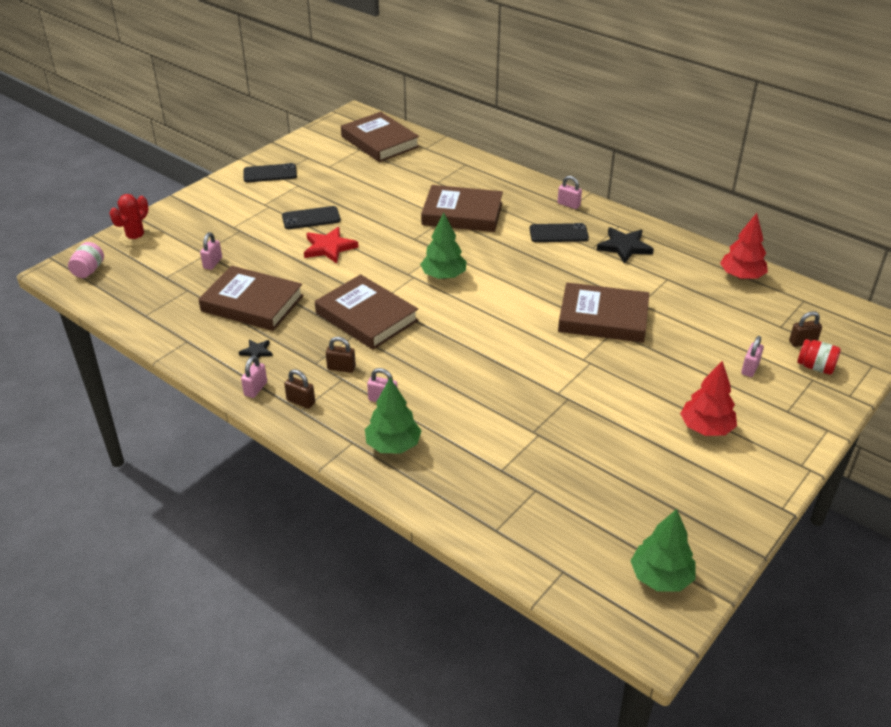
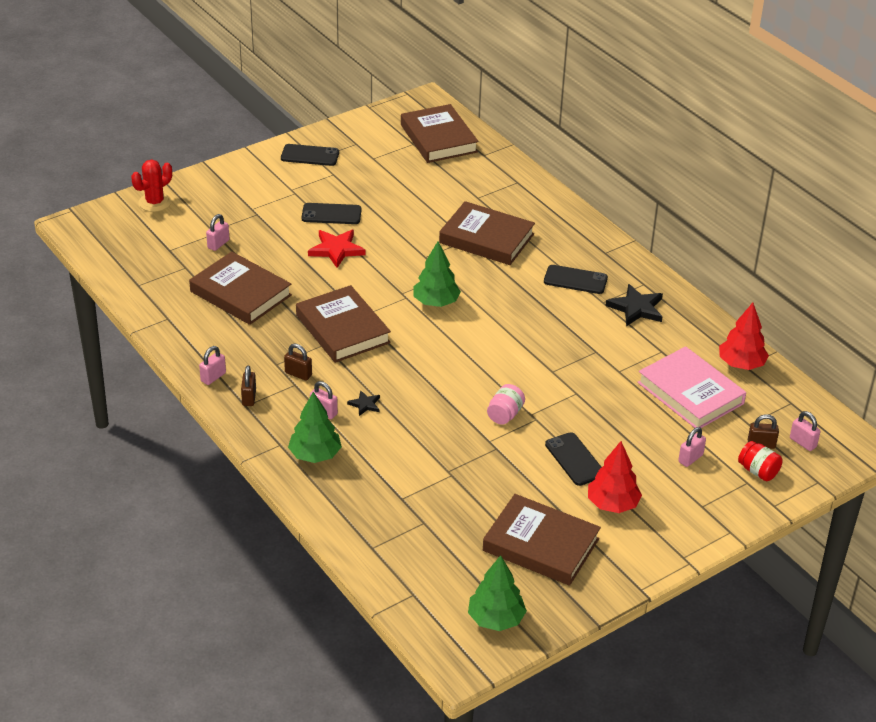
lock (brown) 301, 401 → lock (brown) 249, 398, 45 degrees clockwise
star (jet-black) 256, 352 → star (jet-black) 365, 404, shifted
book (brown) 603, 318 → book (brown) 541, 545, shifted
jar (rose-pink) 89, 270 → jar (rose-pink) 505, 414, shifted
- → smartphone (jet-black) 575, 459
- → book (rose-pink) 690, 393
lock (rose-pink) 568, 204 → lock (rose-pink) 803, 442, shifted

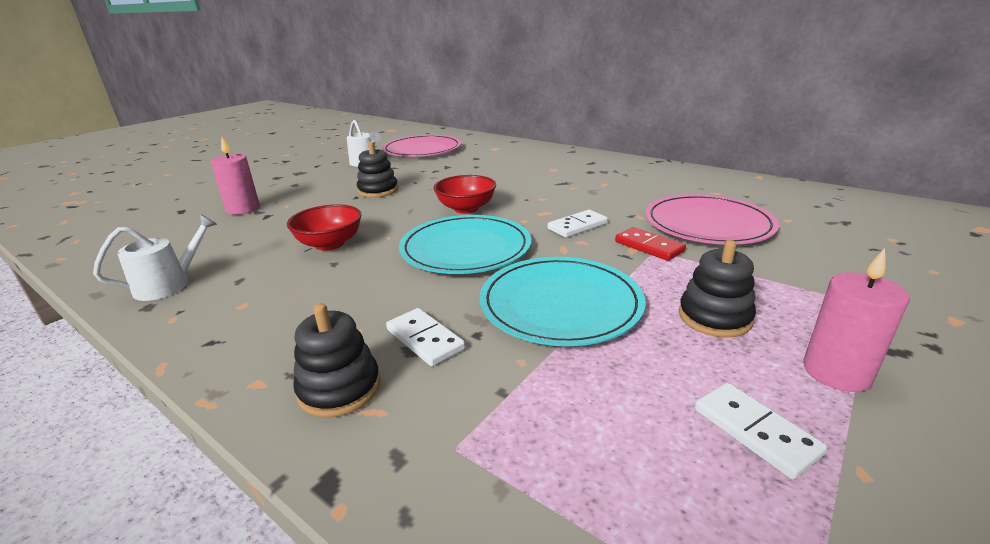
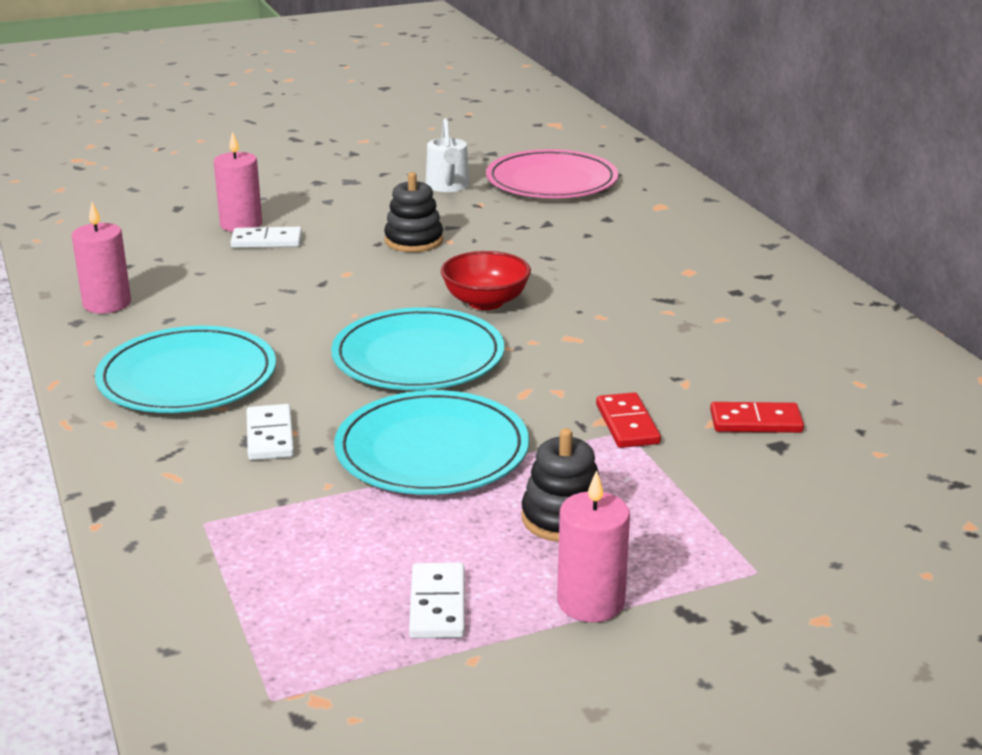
sprinkling can (pure white) 169, 285 → wax candle (rose-pink) 107, 303
- → flat dish (aqua) 187, 377
domino tile (pure white) 577, 226 → domino tile (pure white) 266, 241, shifted
flat dish (rose-pink) 708, 224 → domino tile (scarlet) 756, 422
bowl (scarlet) 330, 244 → -
ring stacker (jet-black) 339, 388 → -

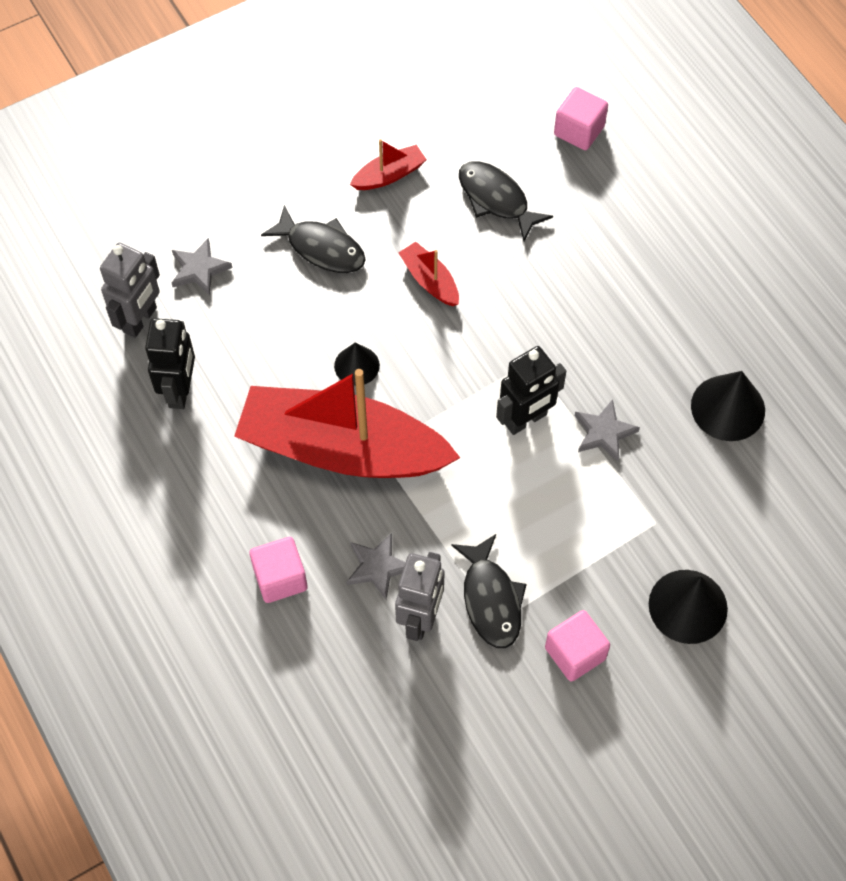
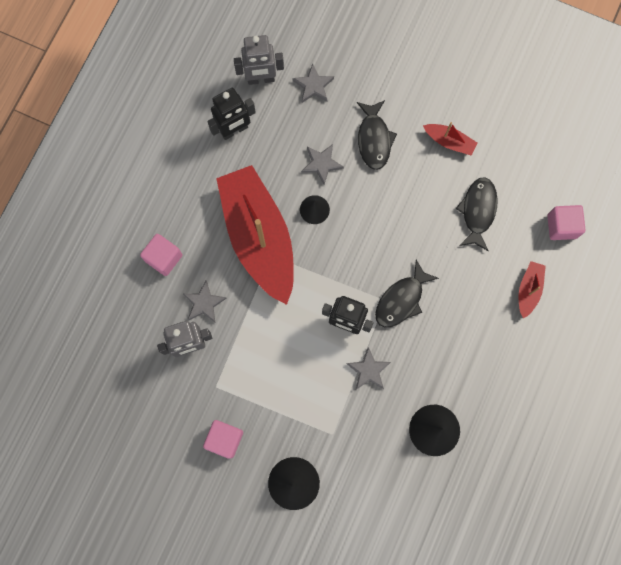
- → star (grey) 321, 164
fish figure (jet-black) 491, 599 → fish figure (jet-black) 401, 300, shifted
boat (scarlet) 429, 280 → boat (scarlet) 528, 290, shifted

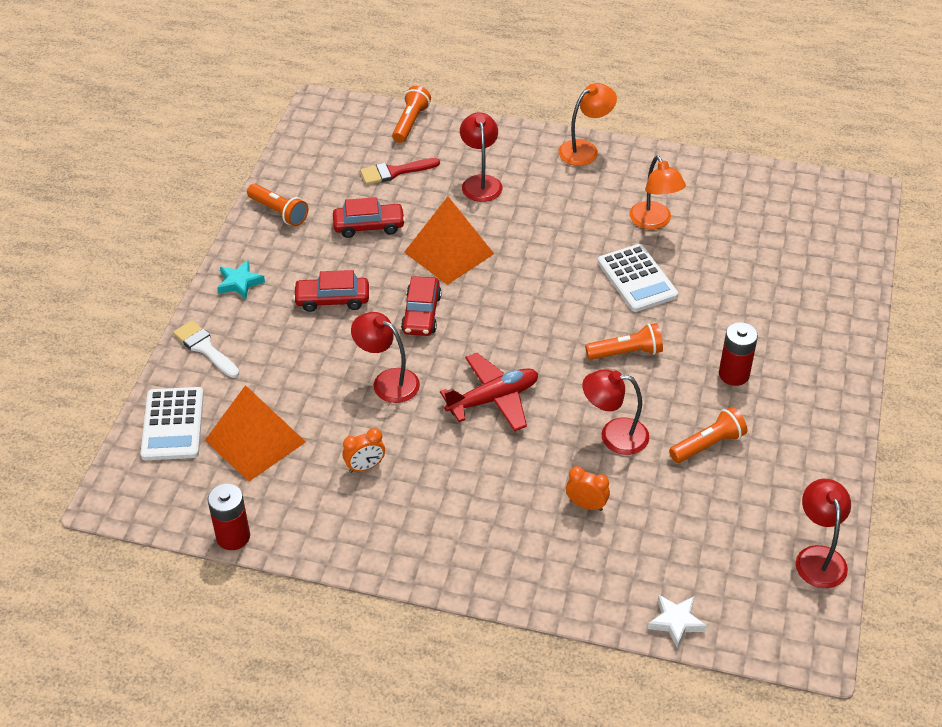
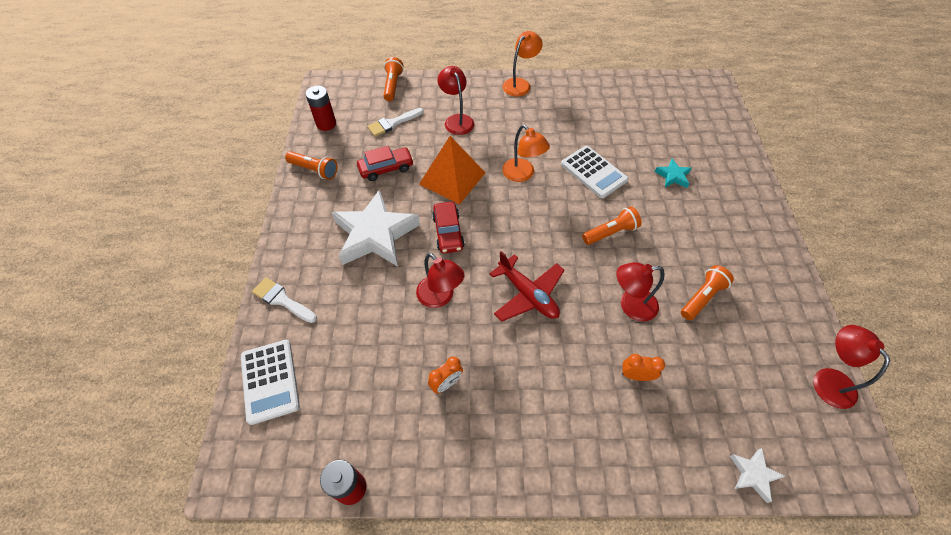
battery (scarlet) 734, 374 → battery (scarlet) 326, 124, shifted
car (scarlet) 332, 300 → star (pure white) 375, 234
brush (scarlet) 394, 172 → brush (pure white) 392, 123
lamp (scarlet) 387, 381 → lamp (scarlet) 440, 297, 150 degrees counterclockwise
aeroplane (scarlet) 493, 399 → aeroplane (scarlet) 528, 294, 90 degrees clockwise
lamp (orange) 654, 221 → lamp (orange) 522, 174, shifted
star (aqua) 240, 283 → star (aqua) 673, 176, shifted
pyramid shape (orange) 255, 441 → -

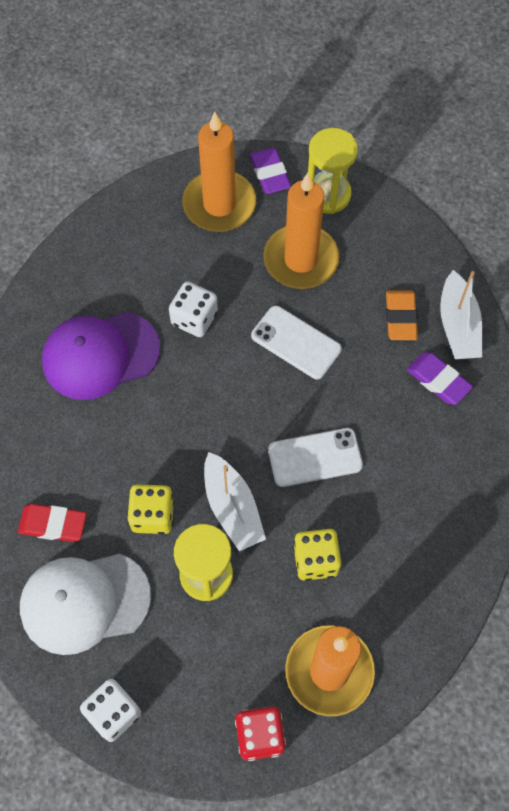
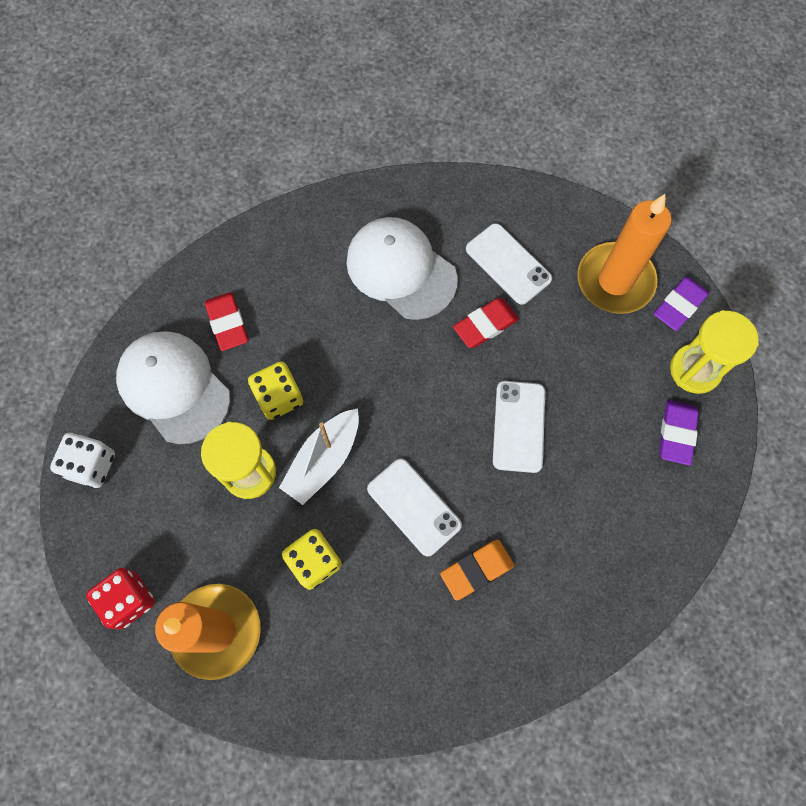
baseball cap (royal purple) 100, 355 → baseball cap (pure white) 401, 270
pencil eraser (orange) 400, 318 → pencil eraser (orange) 476, 570, shifted
game die (pure white) 194, 318 → pencil eraser (scarlet) 485, 325
- → smartphone (pure white) 508, 264
pencil eraser (royal purple) 438, 380 → pencil eraser (royal purple) 676, 433, shifted
wax candle (orange) 301, 259 → -
boat (pure white) 458, 325 → -

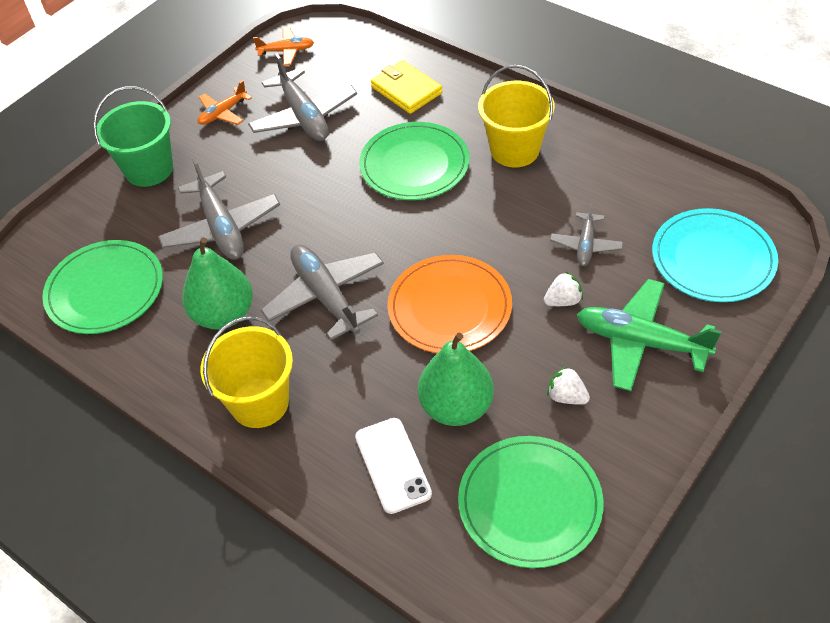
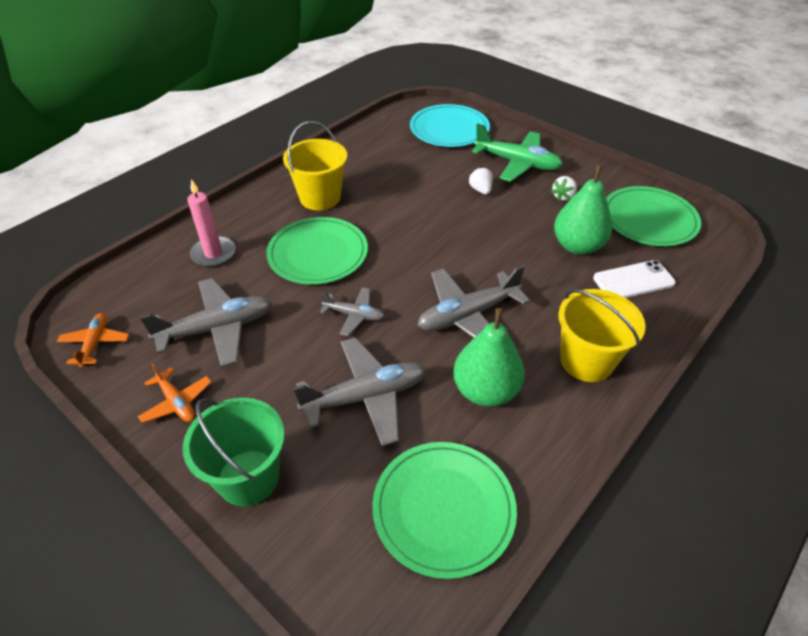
card wallet (yellow) 406, 90 → wax candle (rose-pink) 213, 253
aeroplane (grey) 585, 245 → aeroplane (grey) 354, 315, shifted
aeroplane (green) 641, 342 → aeroplane (green) 517, 163, 90 degrees counterclockwise
flat dish (orange) 449, 307 → -

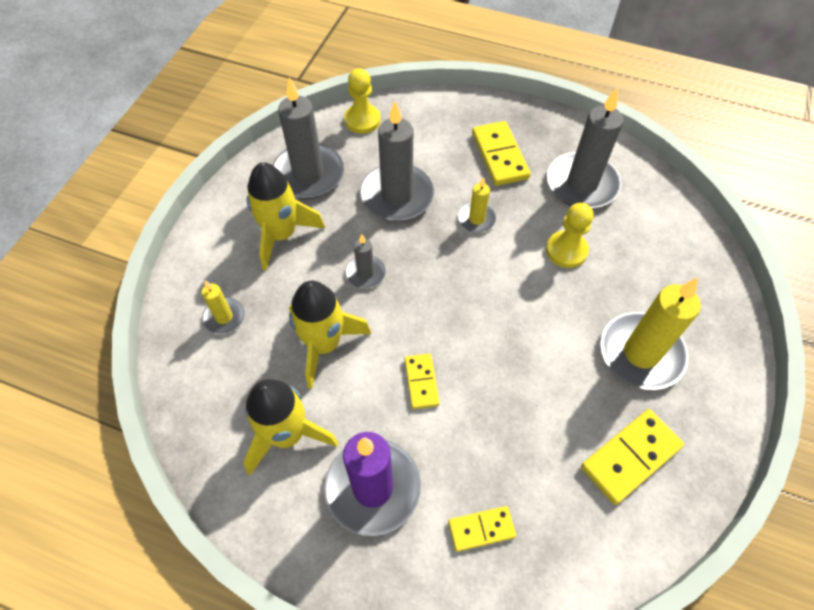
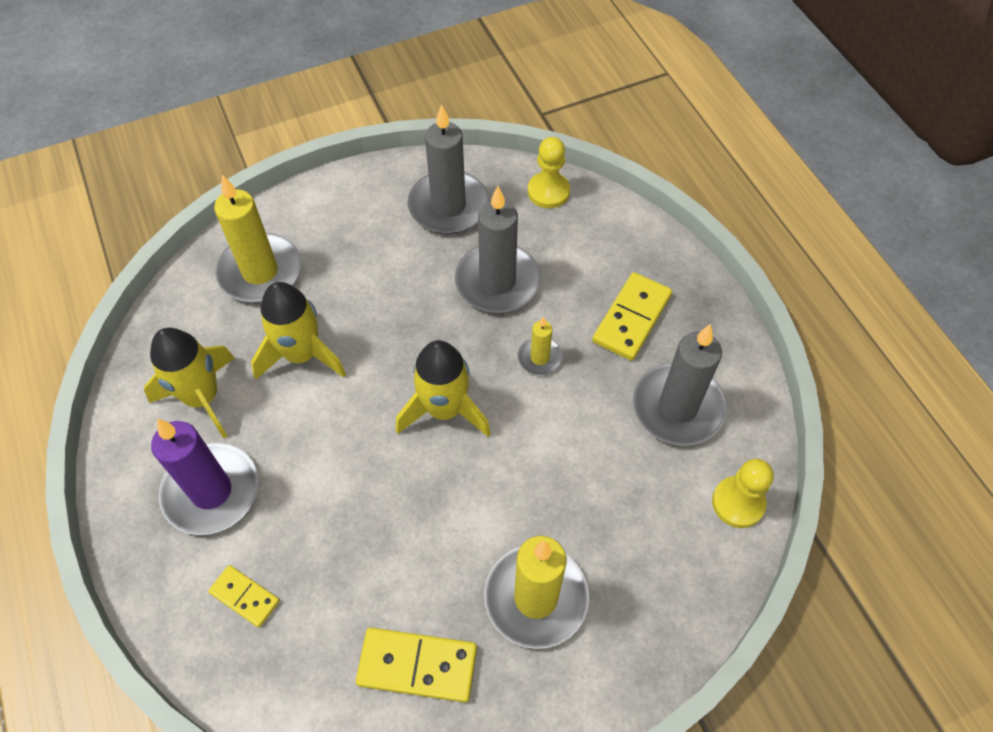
wax candle (yellow) 224, 317 → wax candle (yellow) 260, 272, x1.98
rocket (yellow) 281, 235 → rocket (yellow) 444, 409, shifted
pawn (yellow) 566, 250 → pawn (yellow) 738, 503, shifted
wax candle (grey) 365, 273 → -
domino tile (yellow) 421, 382 → -

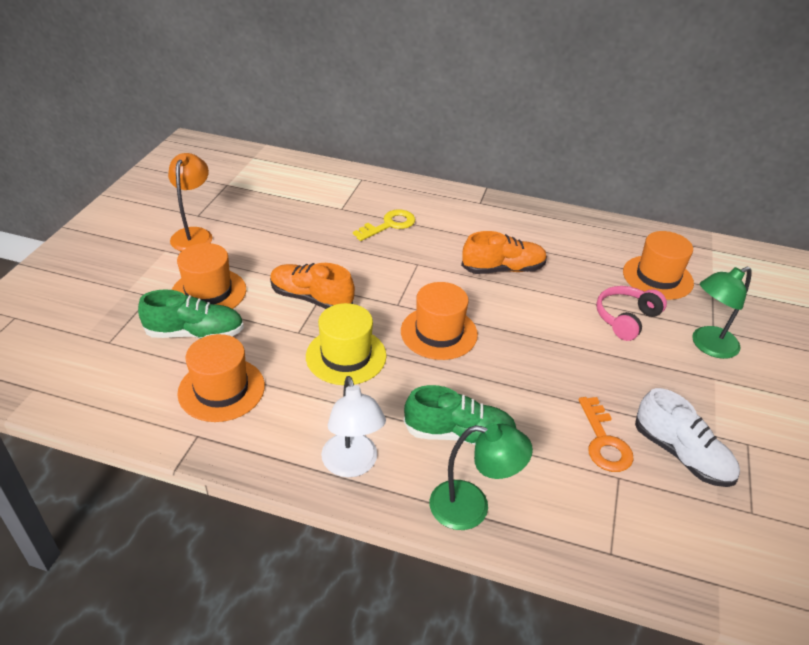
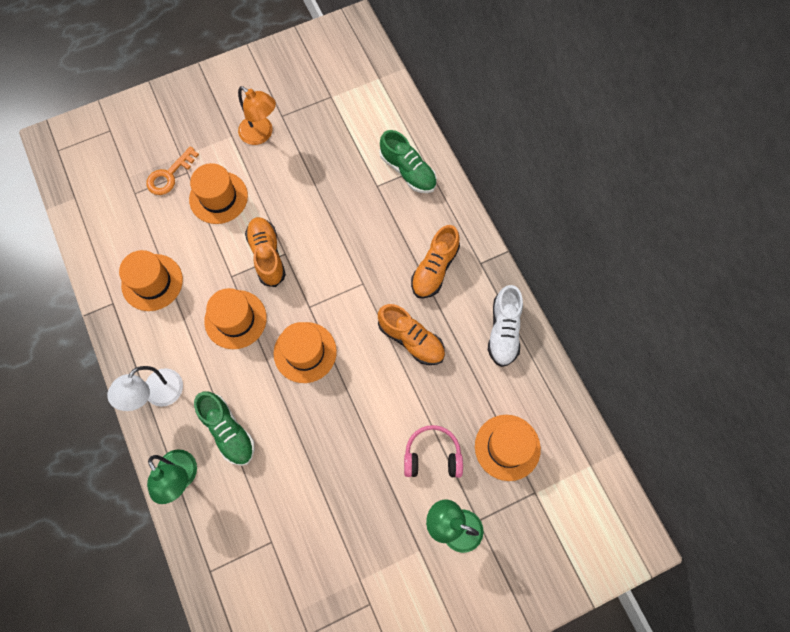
key (orange) 604, 441 → key (orange) 169, 175, shifted
tall hat (yellow) 346, 356 → tall hat (orange) 235, 319
lamp (orange) 194, 234 → lamp (orange) 261, 134, 75 degrees clockwise
shoe (green) 195, 333 → shoe (green) 408, 171, shifted
- → shoe (orange) 434, 269
shoe (pure white) 681, 454 → shoe (pure white) 503, 331, shifted
key (yellow) 389, 225 → -

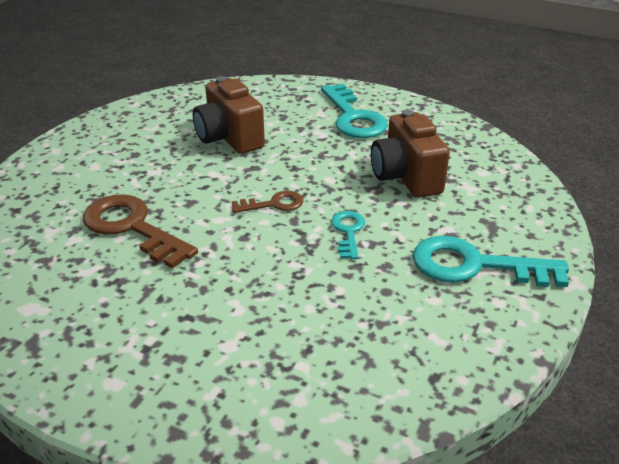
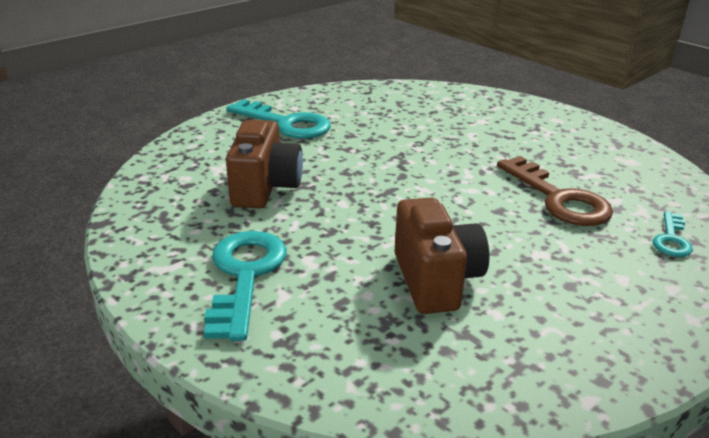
key (aqua) 348, 232 → key (aqua) 671, 239, shifted
key (brown) 273, 204 → -

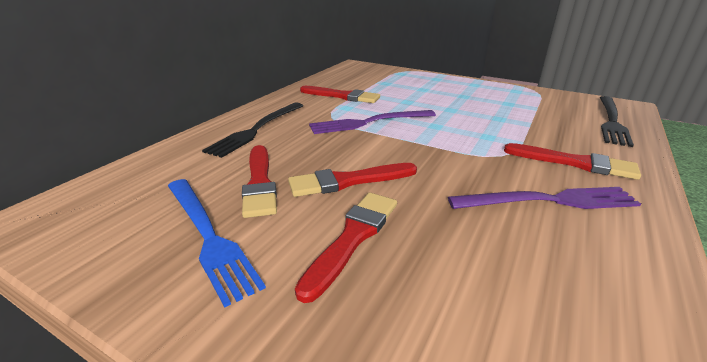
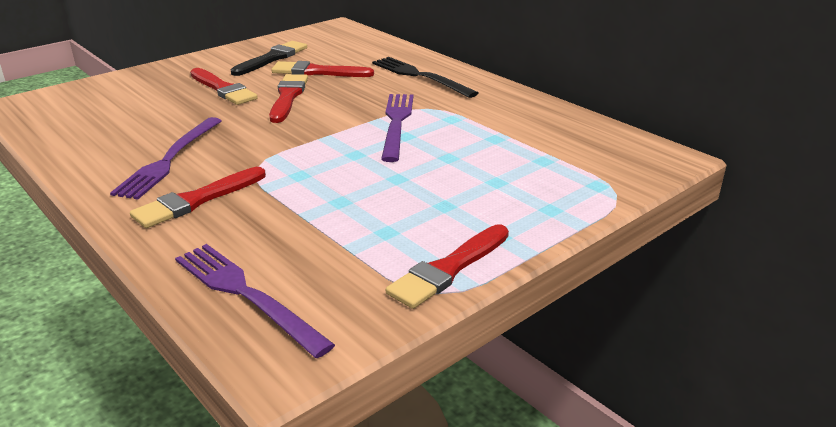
fork (jet-black) 611, 121 → fork (royal purple) 246, 295
fork (cobalt) 208, 236 → brush (jet-black) 272, 58
brush (scarlet) 342, 96 → brush (scarlet) 448, 269, shifted

